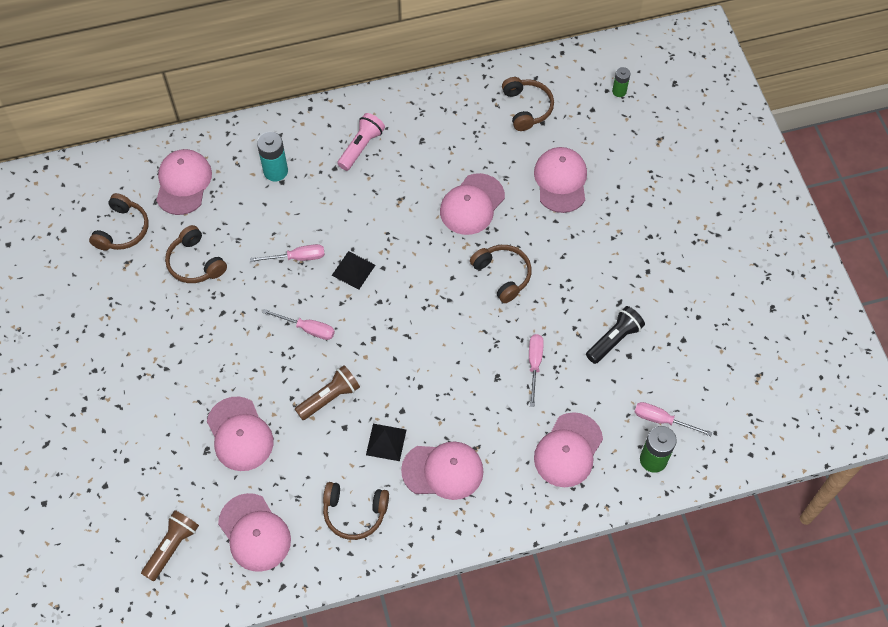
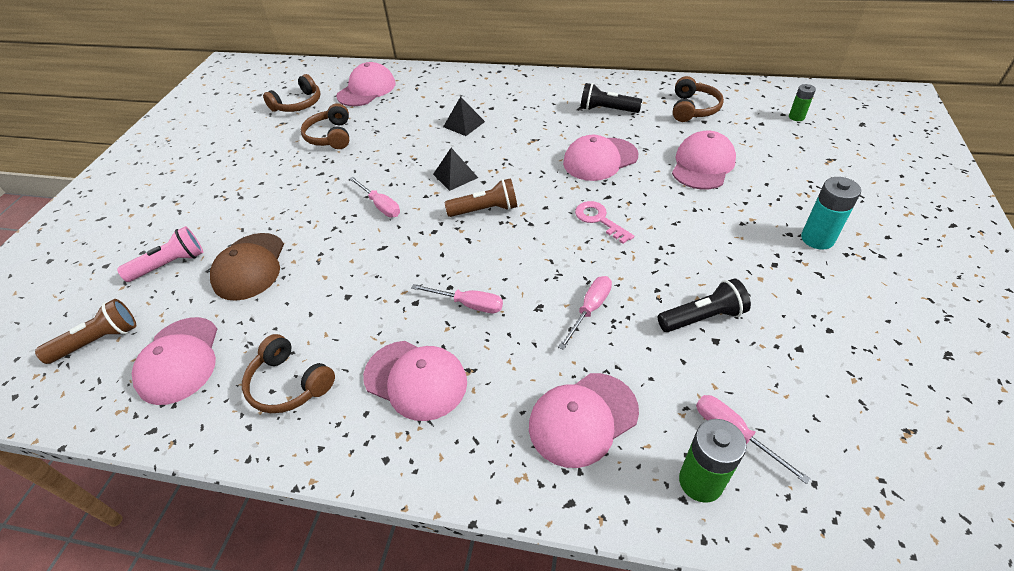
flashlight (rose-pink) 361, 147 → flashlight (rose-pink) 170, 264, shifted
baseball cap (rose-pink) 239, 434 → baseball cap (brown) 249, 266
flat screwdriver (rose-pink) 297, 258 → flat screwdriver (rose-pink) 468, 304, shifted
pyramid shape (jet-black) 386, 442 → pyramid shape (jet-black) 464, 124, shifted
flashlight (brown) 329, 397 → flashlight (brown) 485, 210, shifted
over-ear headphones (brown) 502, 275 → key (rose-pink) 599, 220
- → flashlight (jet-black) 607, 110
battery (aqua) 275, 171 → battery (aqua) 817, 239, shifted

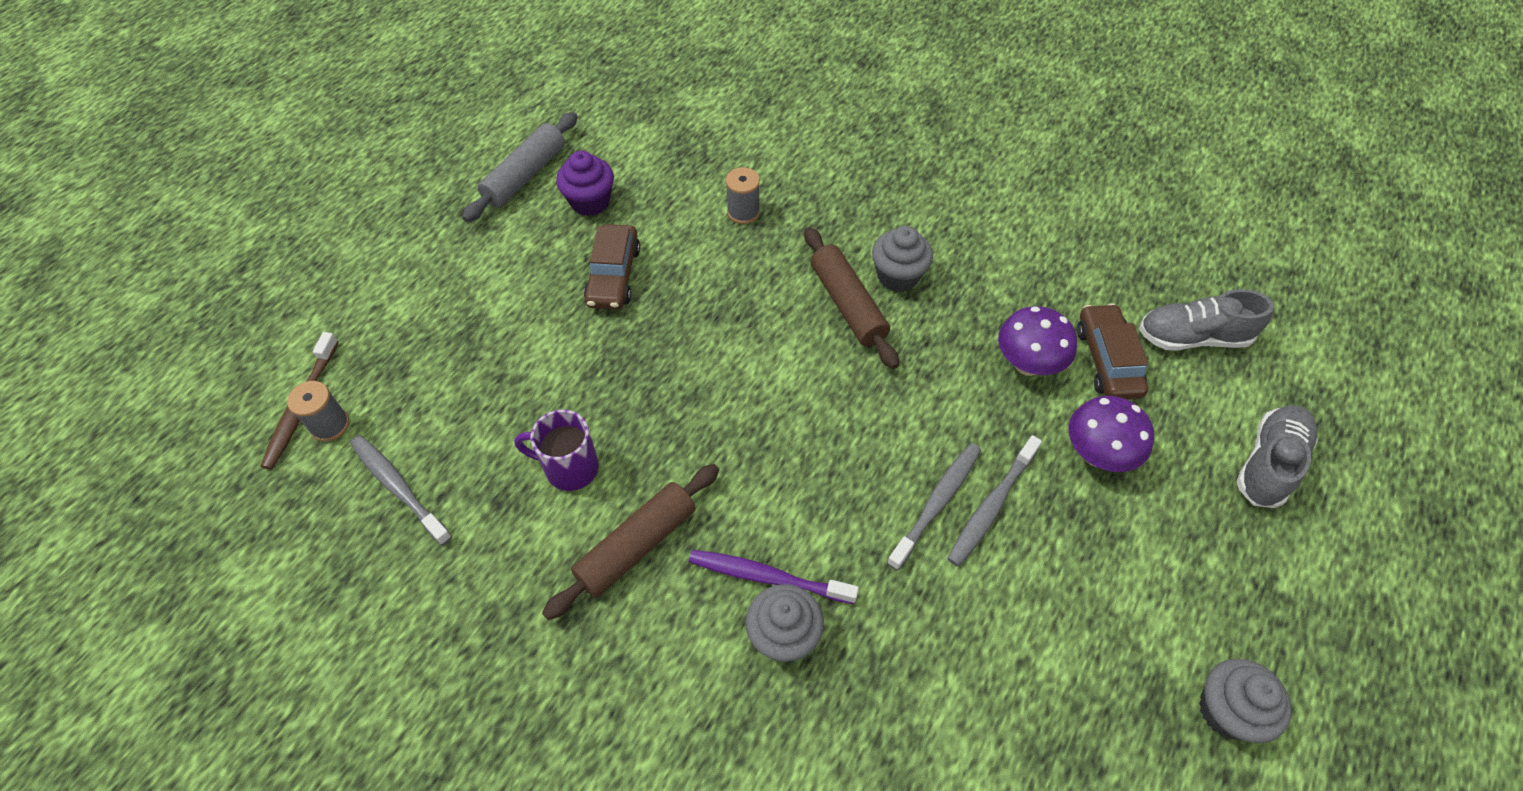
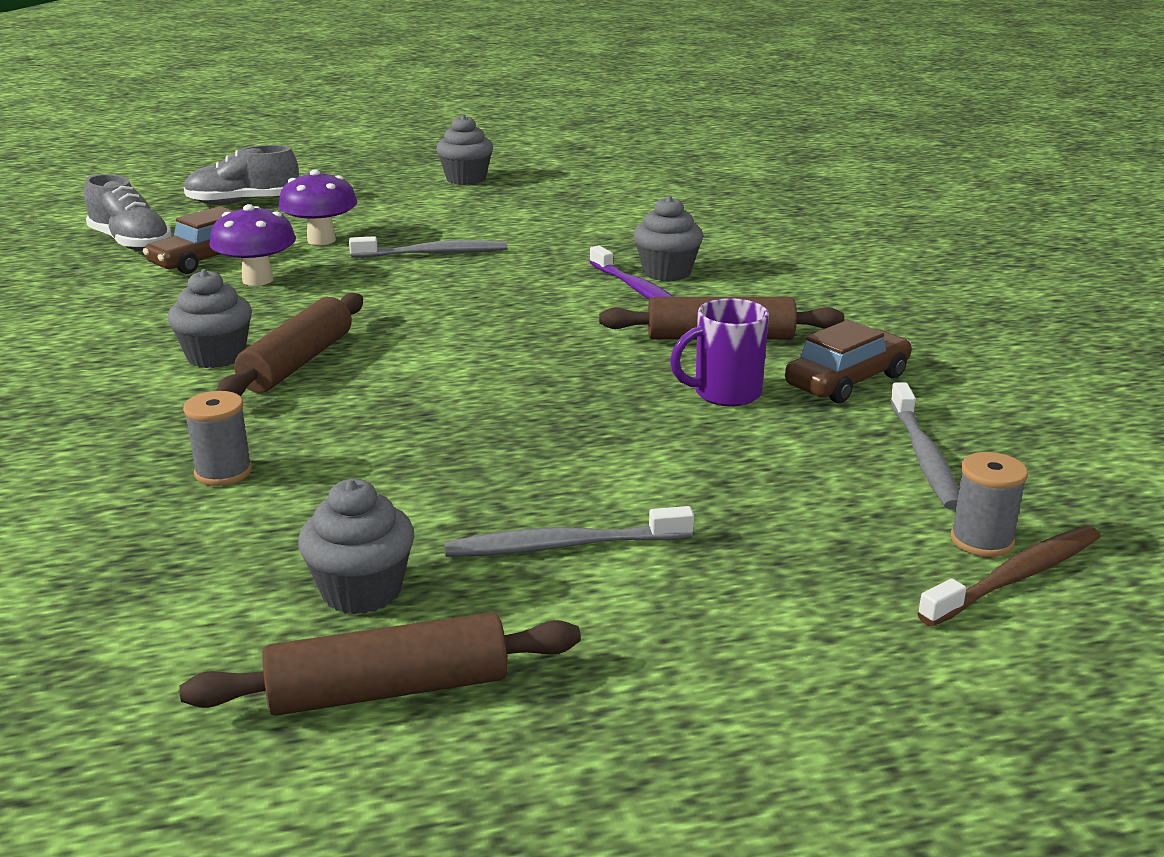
dough roller (grey) 525, 175 → dough roller (brown) 388, 690
muffin (royal purple) 590, 202 → muffin (grey) 361, 591
dental brush (grey) 937, 503 → dental brush (grey) 563, 546, shifted
mug (royal purple) 569, 468 → mug (royal purple) 725, 394, 105 degrees clockwise
car (brown) 613, 276 → car (brown) 847, 381, shifted

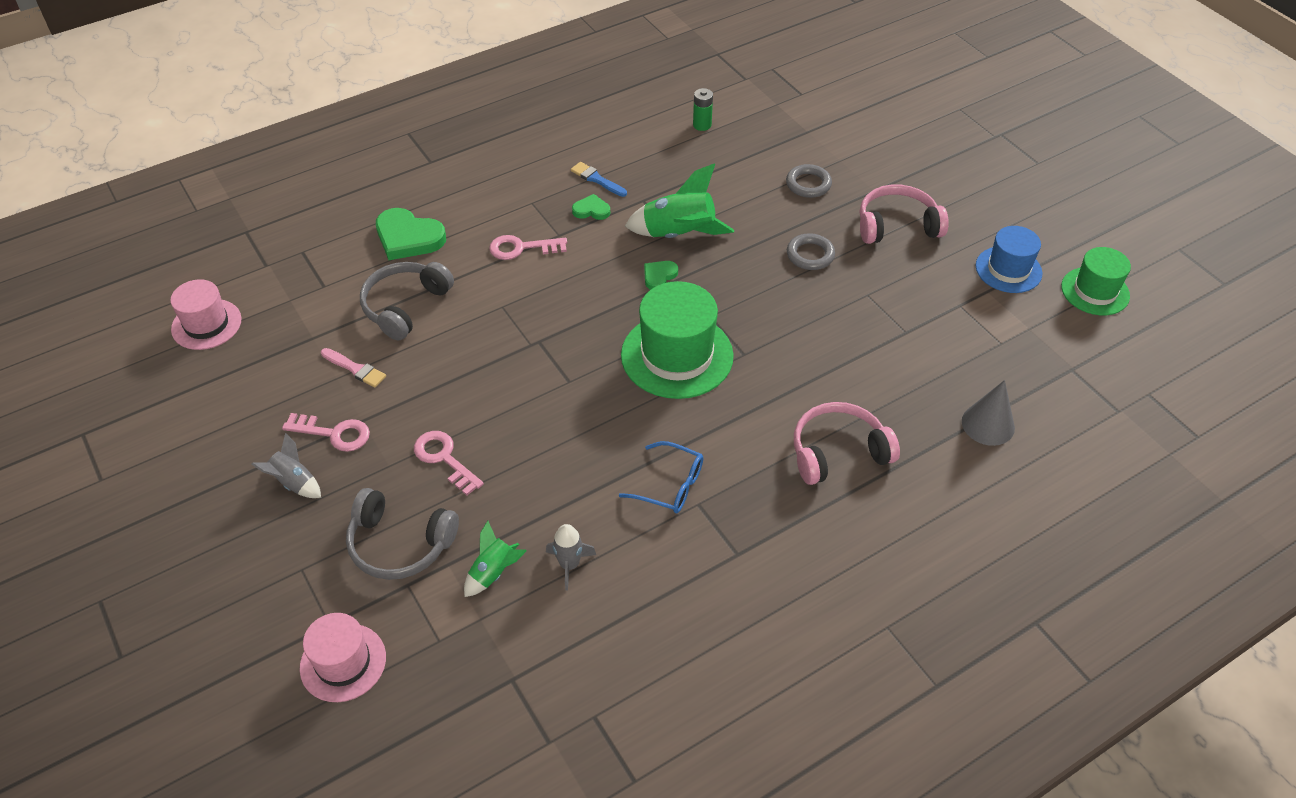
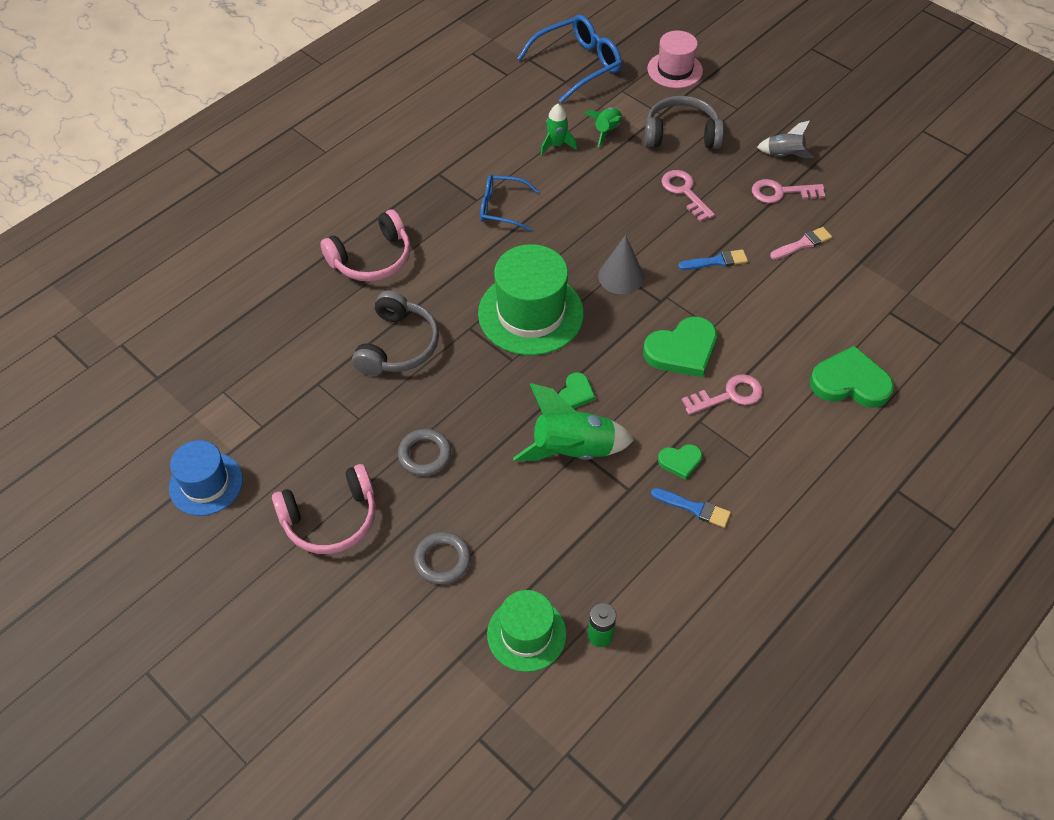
over-ear headphones (grey) 405, 306 → over-ear headphones (grey) 398, 345, shifted
tall hat (green) 1095, 291 → tall hat (green) 526, 634, shifted
- → spectacles (cobalt) 578, 65
rocket (grey) 569, 565 → rocket (green) 556, 145
cone (grey) 988, 424 → cone (grey) 621, 276, shifted
- → love heart (green) 682, 350
key (rose-pink) 444, 458 → key (rose-pink) 684, 192, 150 degrees counterclockwise
- → brush (cobalt) 716, 261
brush (rose-pink) 355, 369 → brush (rose-pink) 803, 244, 135 degrees clockwise
tall hat (rose-pink) 206, 324 → -

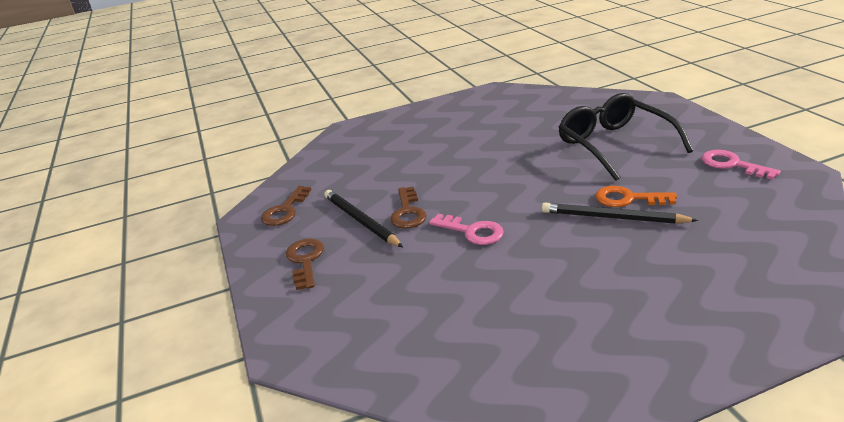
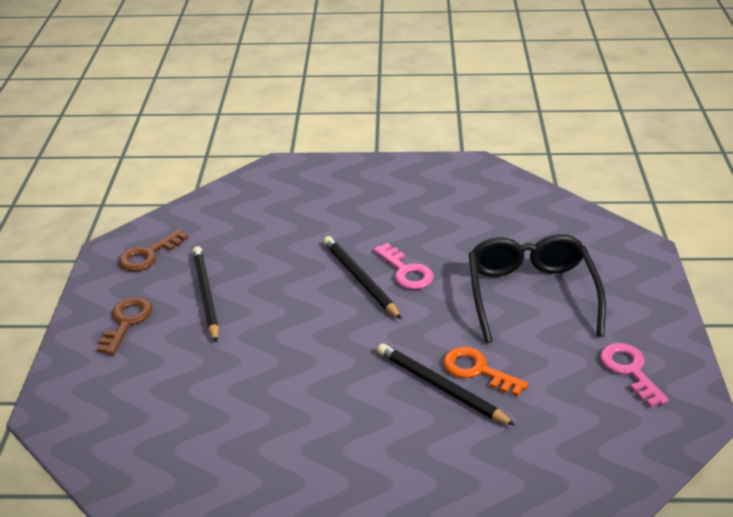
- → wooden pencil (jet-black) 360, 279
key (rose-pink) 472, 231 → key (rose-pink) 406, 271, shifted
key (brown) 408, 212 → -

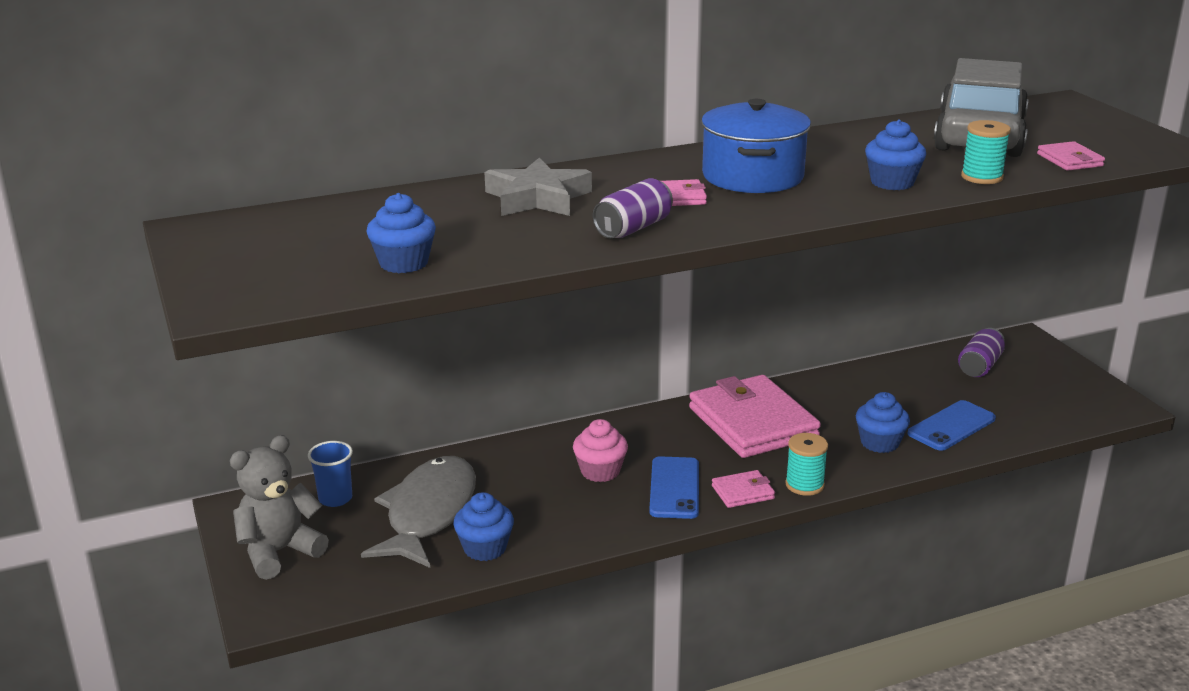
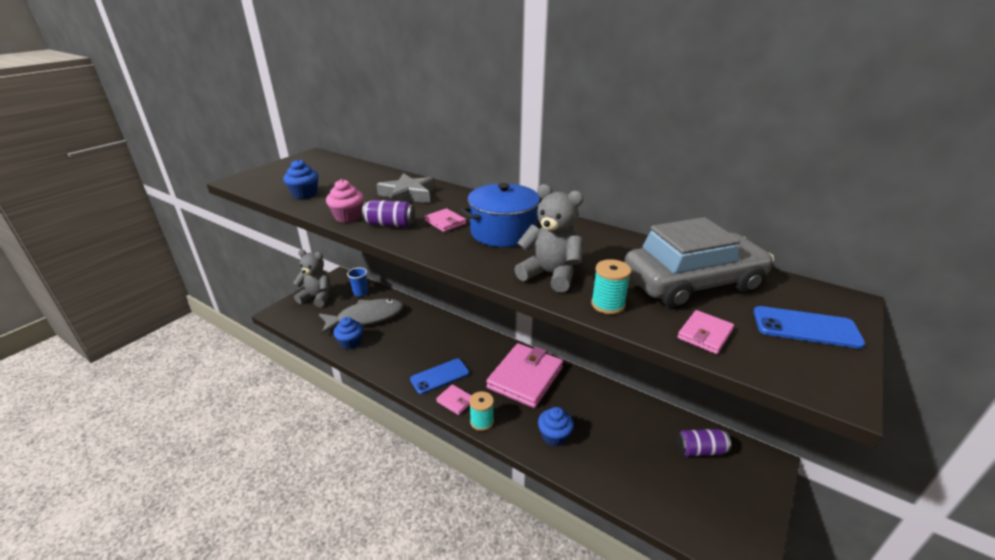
muffin (rose-pink) 600, 471 → muffin (rose-pink) 348, 217, shifted
muffin (cobalt) 892, 182 → teddy bear (grey) 550, 275
smartphone (cobalt) 951, 426 → smartphone (cobalt) 806, 327, shifted

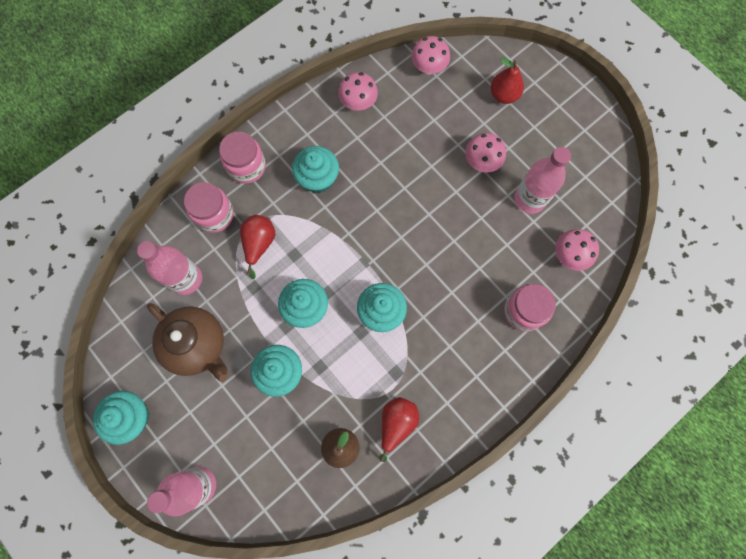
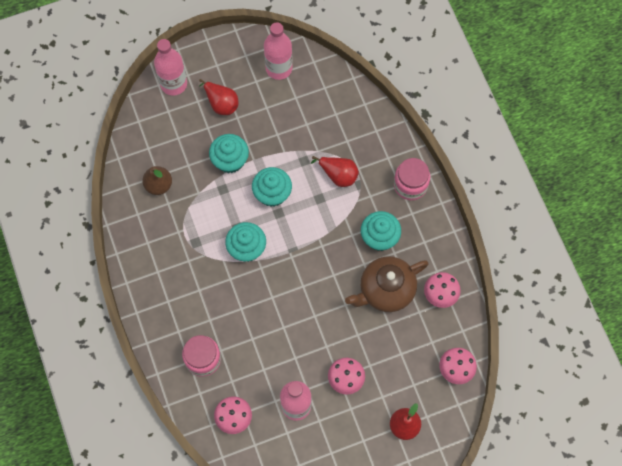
pear (scarlet) 396, 423 → pear (scarlet) 221, 103, shifted
drink bottle (rose-pink) 186, 279 → drink bottle (rose-pink) 279, 68, shifted
china teapot (brown) 197, 345 → china teapot (brown) 385, 290, shifted
muffin (aqua) 132, 417 → -
jar (rose-pink) 214, 215 → -

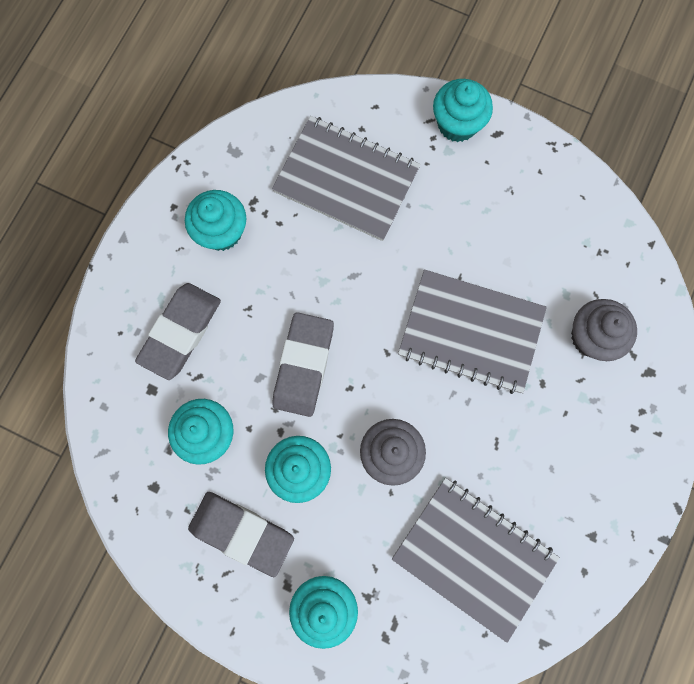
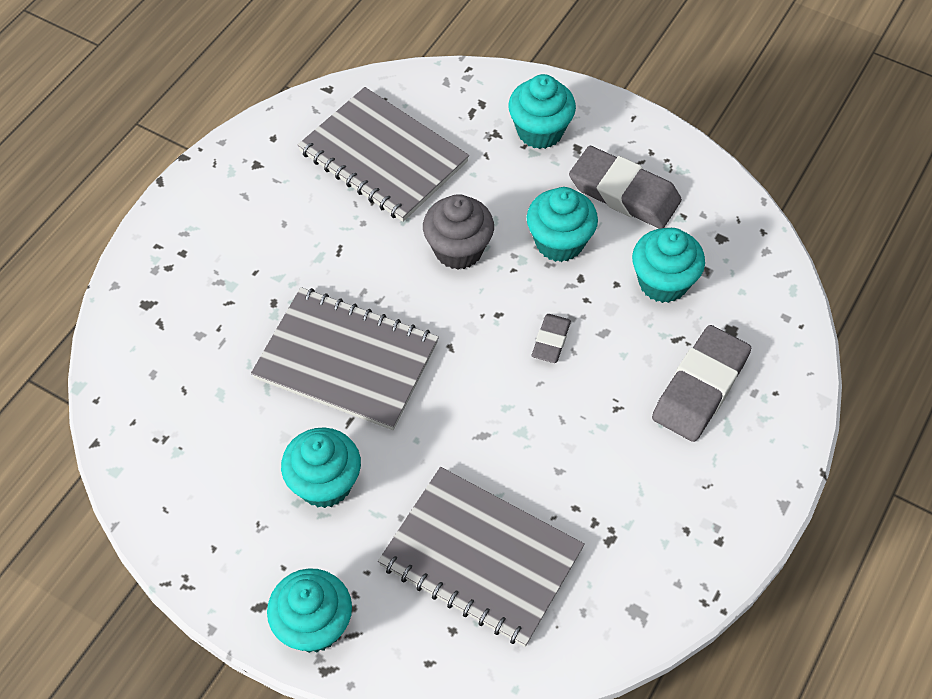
muffin (aqua) 221, 231 → muffin (aqua) 325, 483, shifted
pencil eraser (grey) 304, 365 → pencil eraser (grey) 551, 341, x0.52
muffin (grey) 591, 337 → -

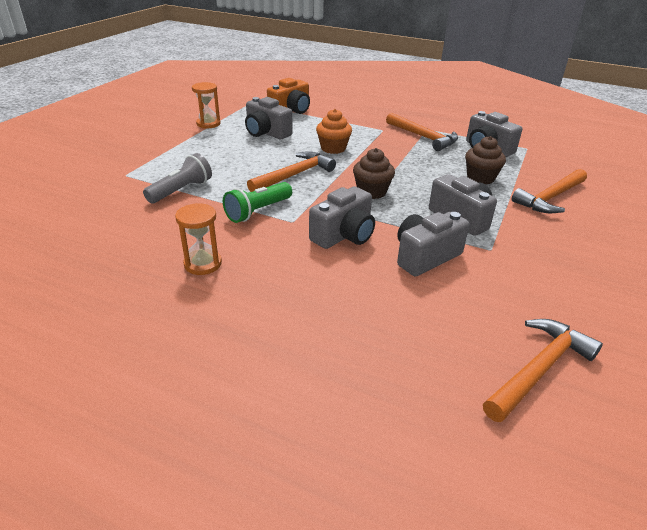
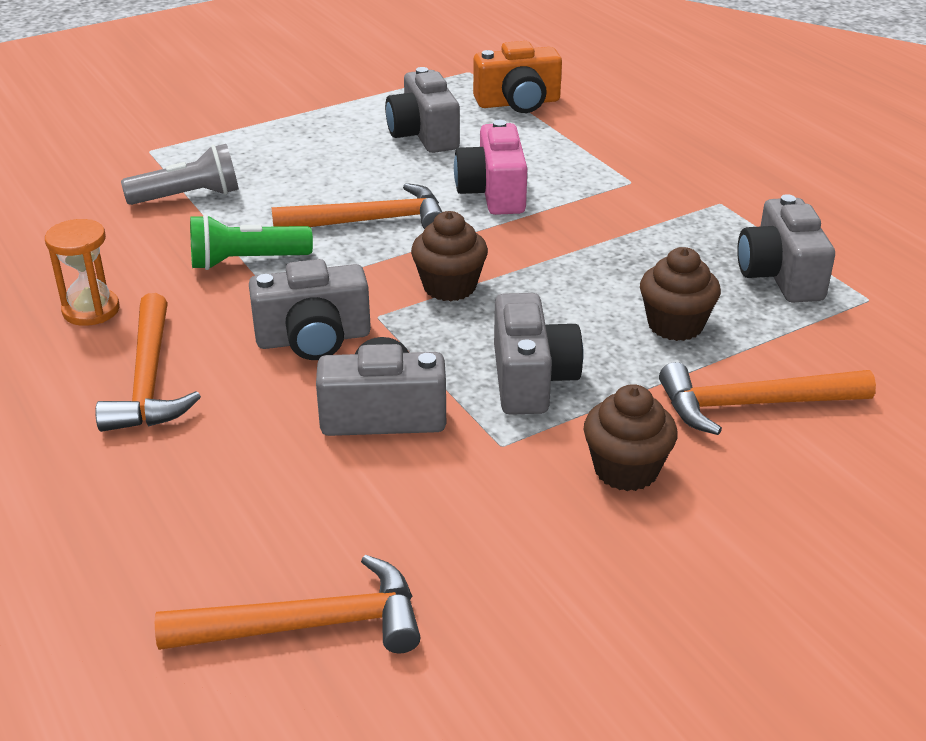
hammer (orange) 423, 137 → hammer (orange) 148, 380, shifted
muffin (orange) 333, 148 → compact camera (rose-pink) 493, 193
- → muffin (brown) 626, 470
hourglass (orange) 208, 124 → -

